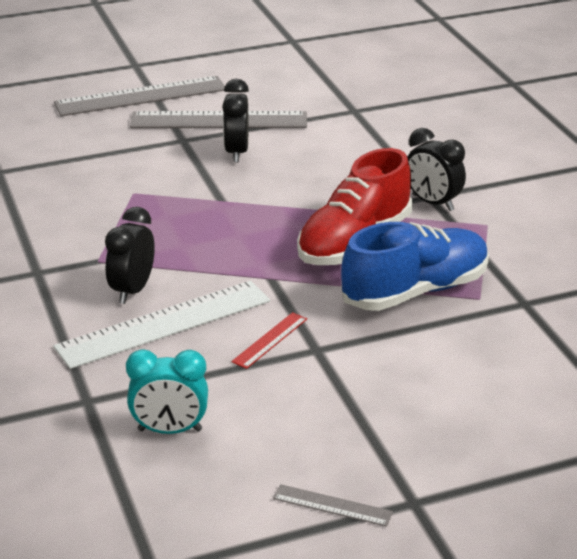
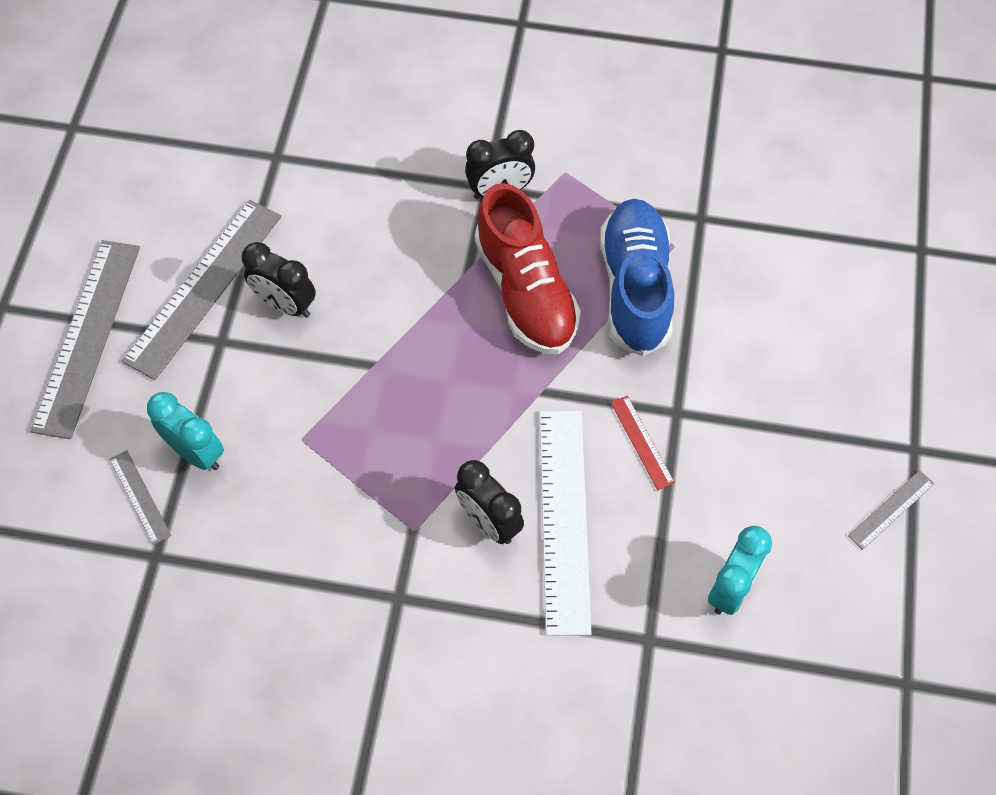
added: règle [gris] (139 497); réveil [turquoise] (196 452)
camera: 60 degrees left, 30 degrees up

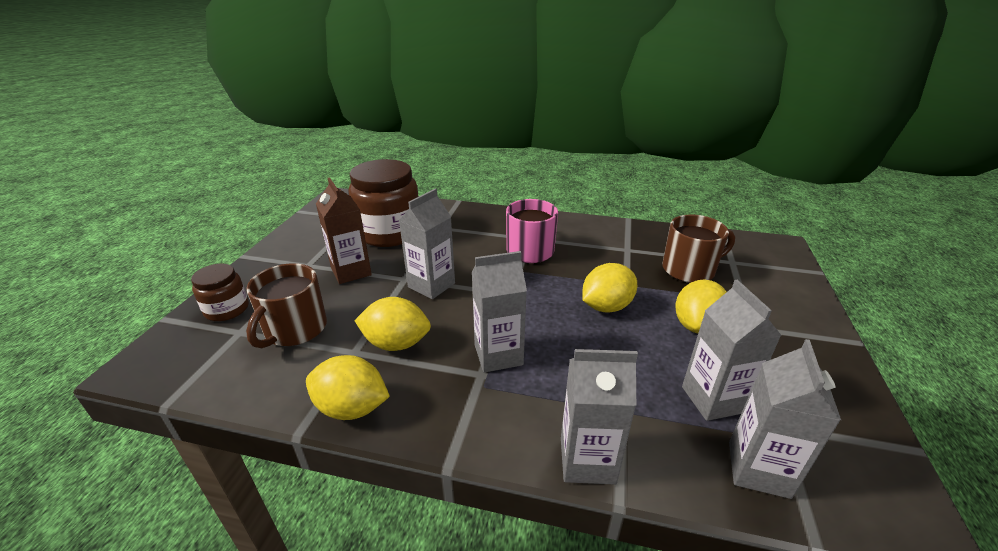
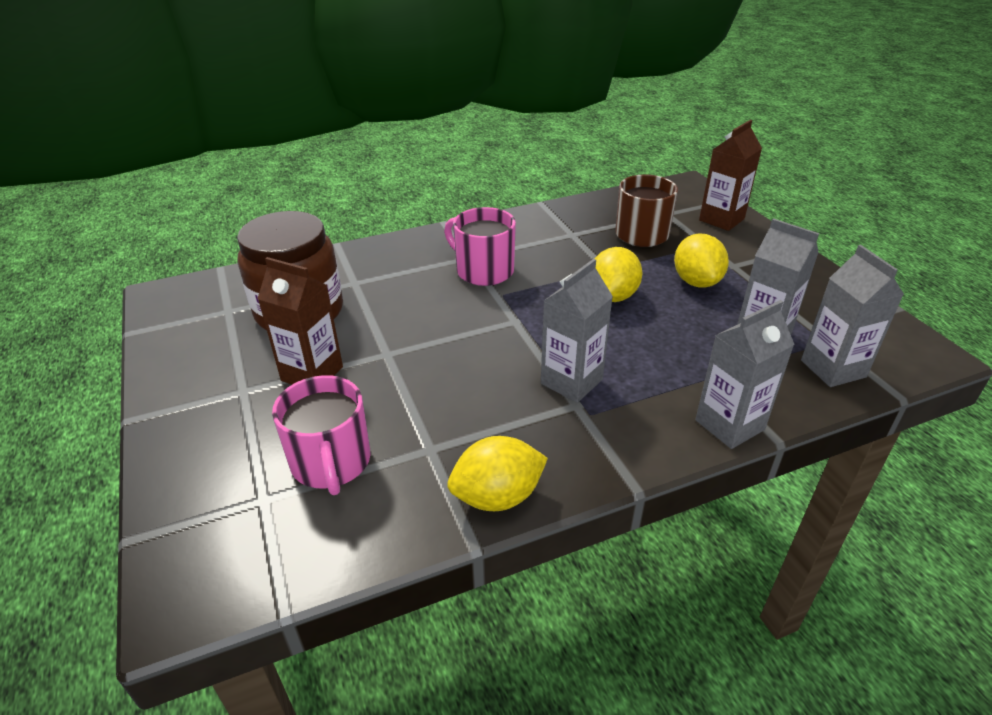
removed: bocal [marron] (227 309); citron [jaune] (396 343); brique de lait [gris] (431 285)
added: brique de lait [marron] (721 219)
recoloured: tasse [marron] (295 329) to tasse [rose] (331 462)
camera: 35 degrees left, 5 degrees up

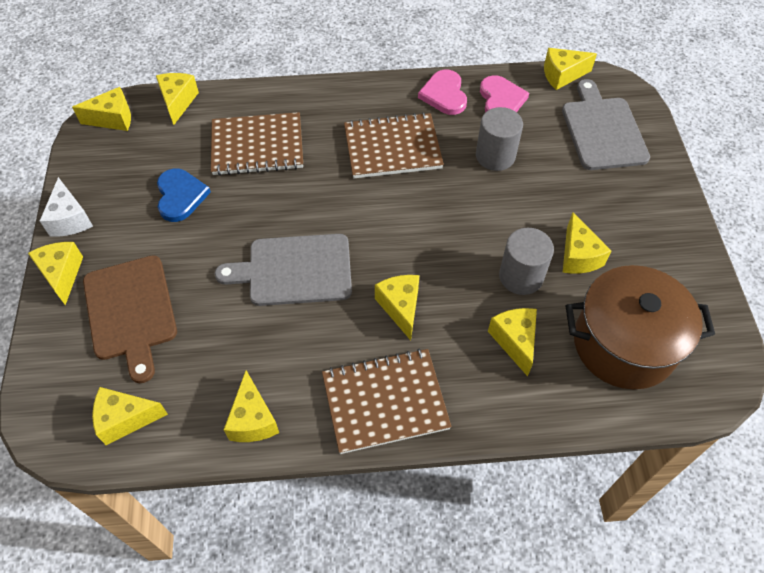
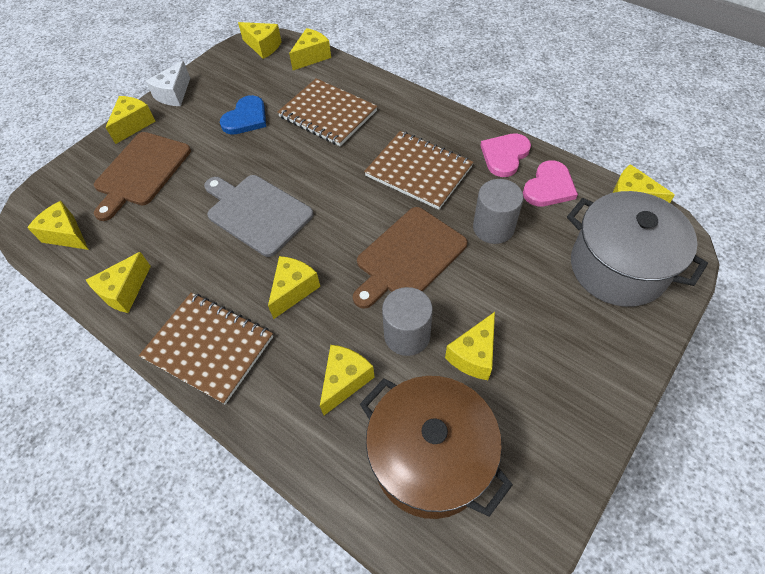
added: planche à découper [marron] (408 256)
replaced: planche à découper [gris] (602 130) to marmite [gris] (618 267)
camera: 45 degrees right, 0 degrees up

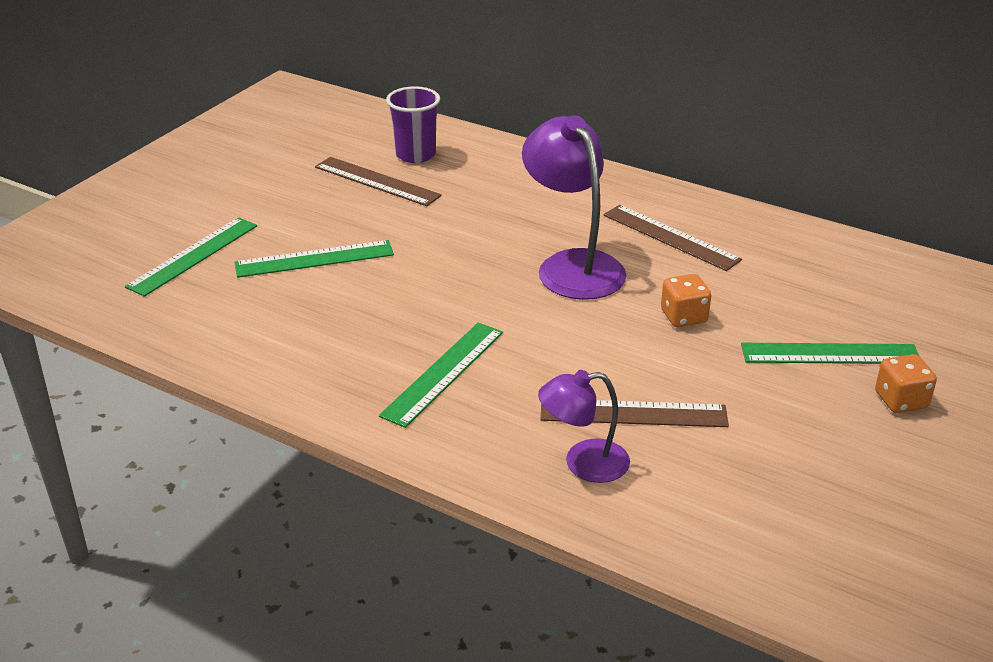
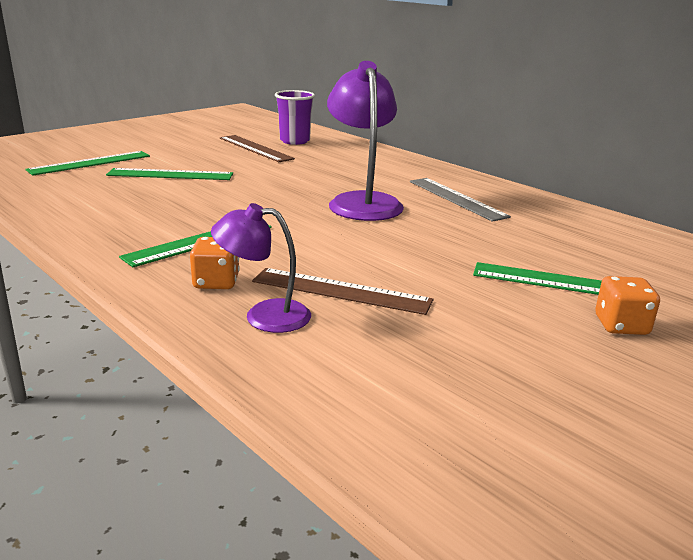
moved: dé [orange] (683 317) to (216 282)
recoloured: règle [marron] (670 237) to règle [gris] (456 198)
camera: 15 degrees right, 10 degrees down

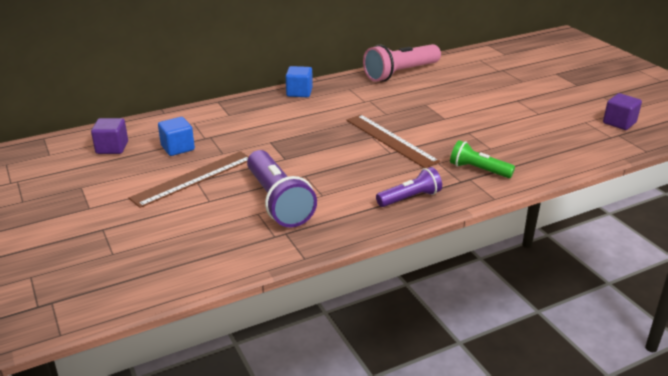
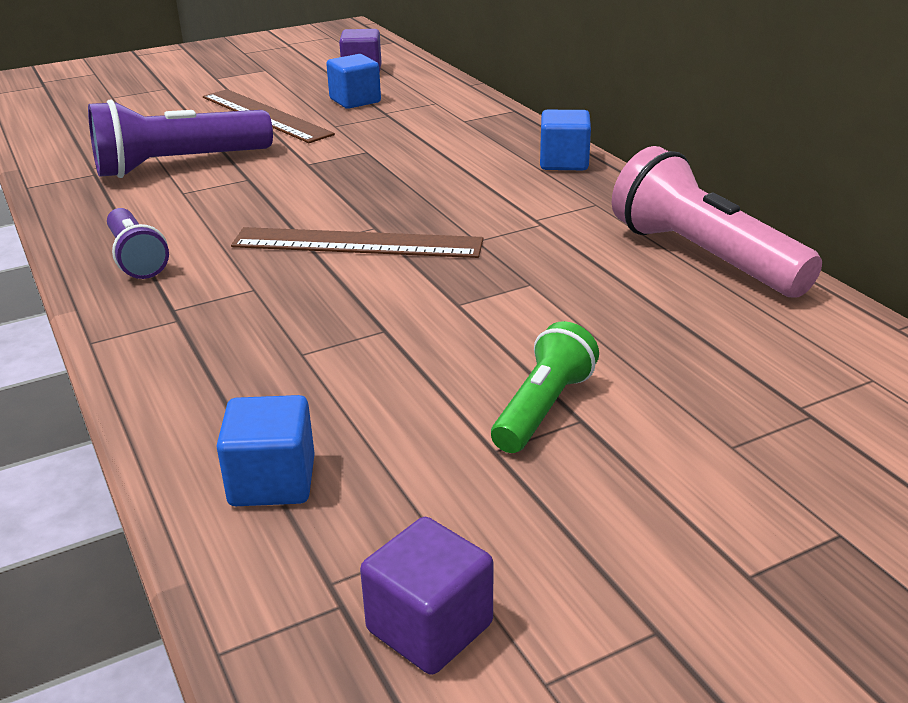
added: cube [bleu] (272 481)
moved: lampe de poche [vert] (478 170) to (543 408)
turned: règle [marron] (391 140) = (357 243) 45 degrees clockwise
camera: 90 degrees right, 0 degrees up

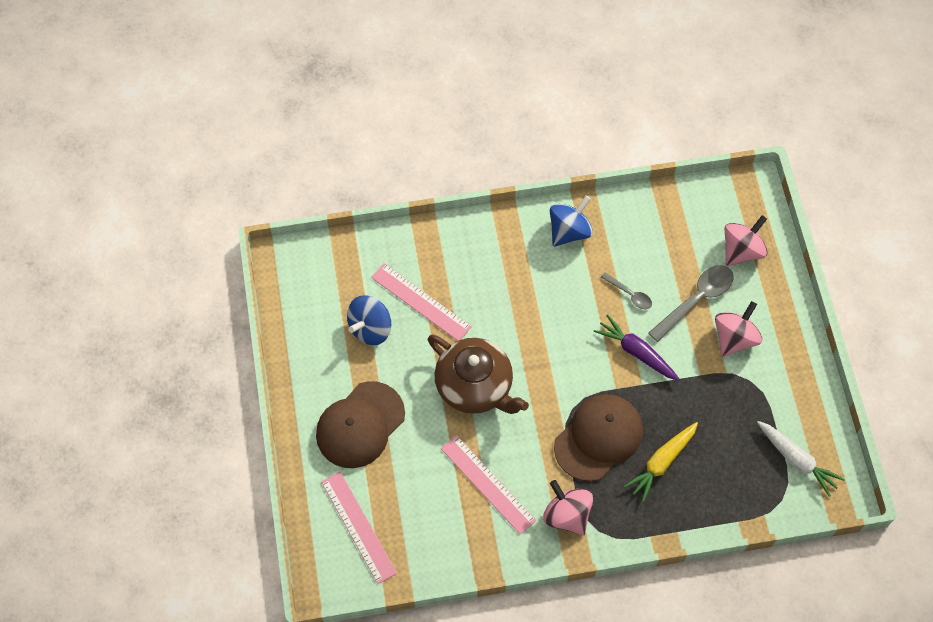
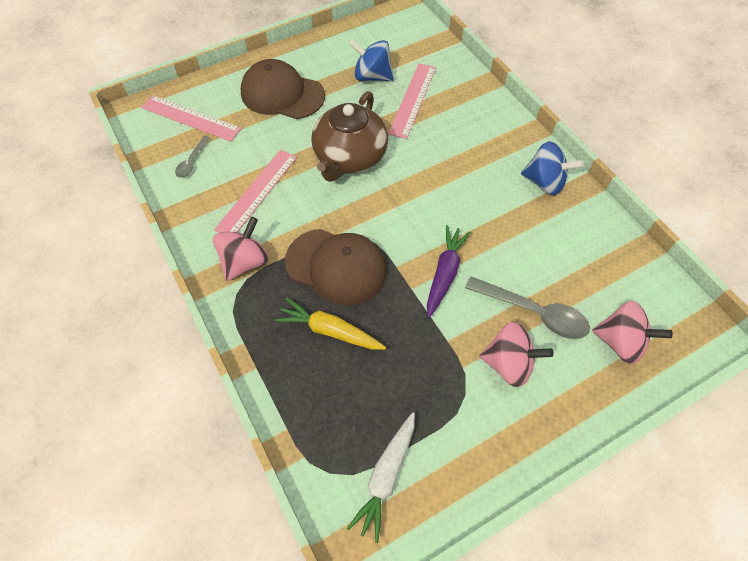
moved: cuillère [gris] (629 294) to (192 161)
turned: règle [rose] (358 527) = (190 118) 75 degrees clockwise
camera: 70 degrees right, 5 degrees down

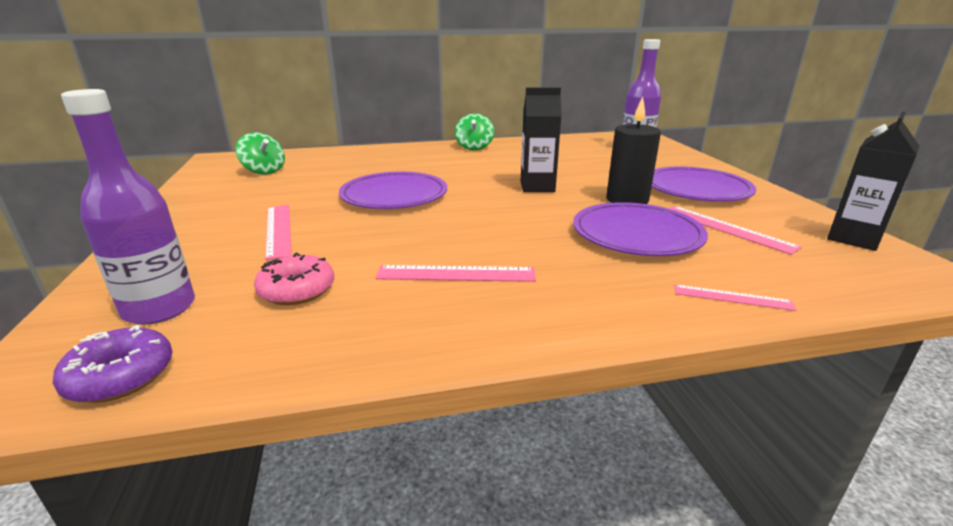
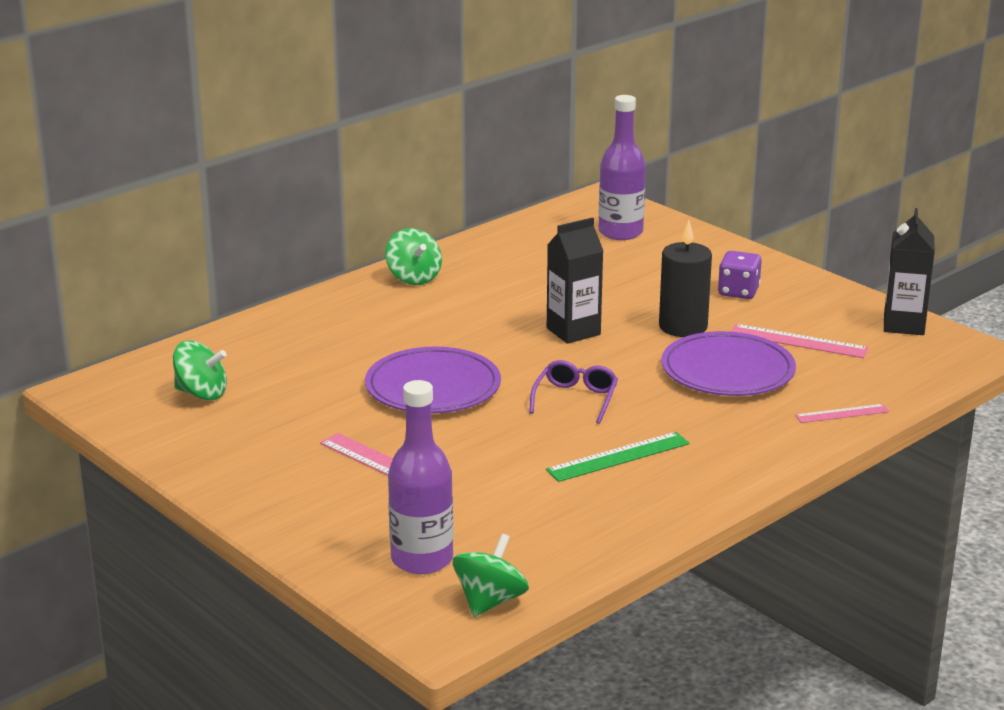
removed: beignet [rose] (297 290)
added: lunettes [violet] (575 399)
replaced: beignet [violet] (121 376) to toupie [vert] (490 601); assiette [violet] (696 189) to dé [violet] (738 292)
recoloured: règle [rose] (456 274) to règle [vert] (618 457)
camera: 30 degrees left, 0 degrees up

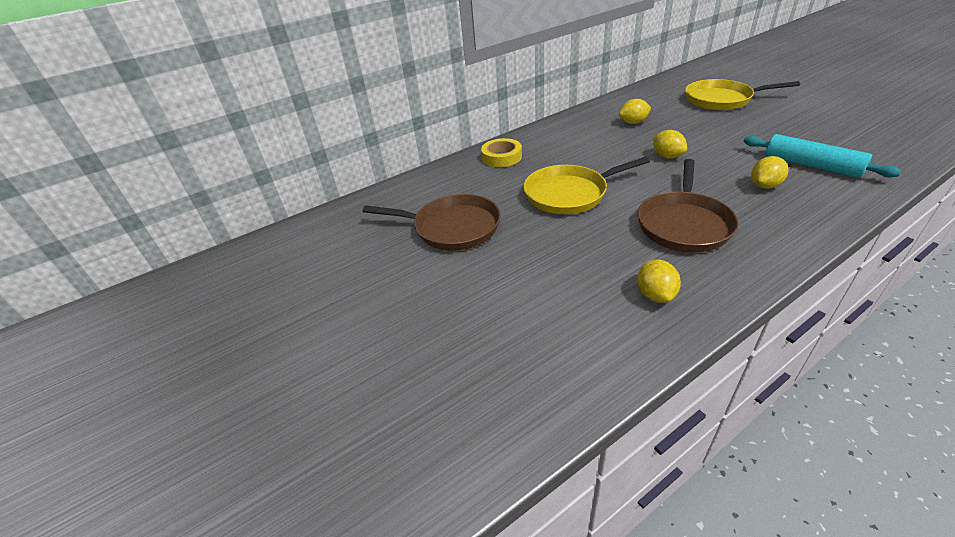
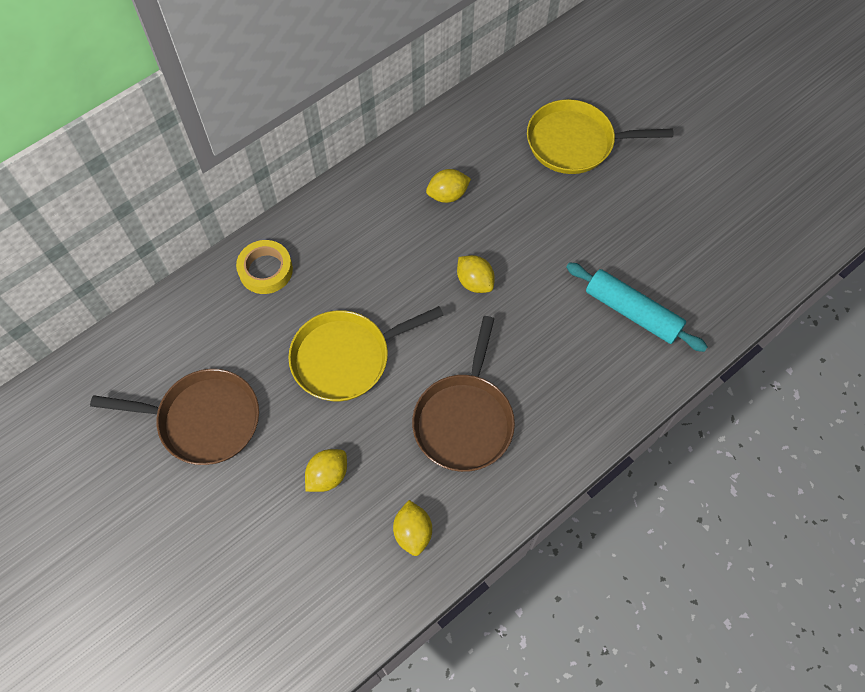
moved: citron [jaune] (764 186) to (327 475)
camera: 10 degrees left, 25 degrees up

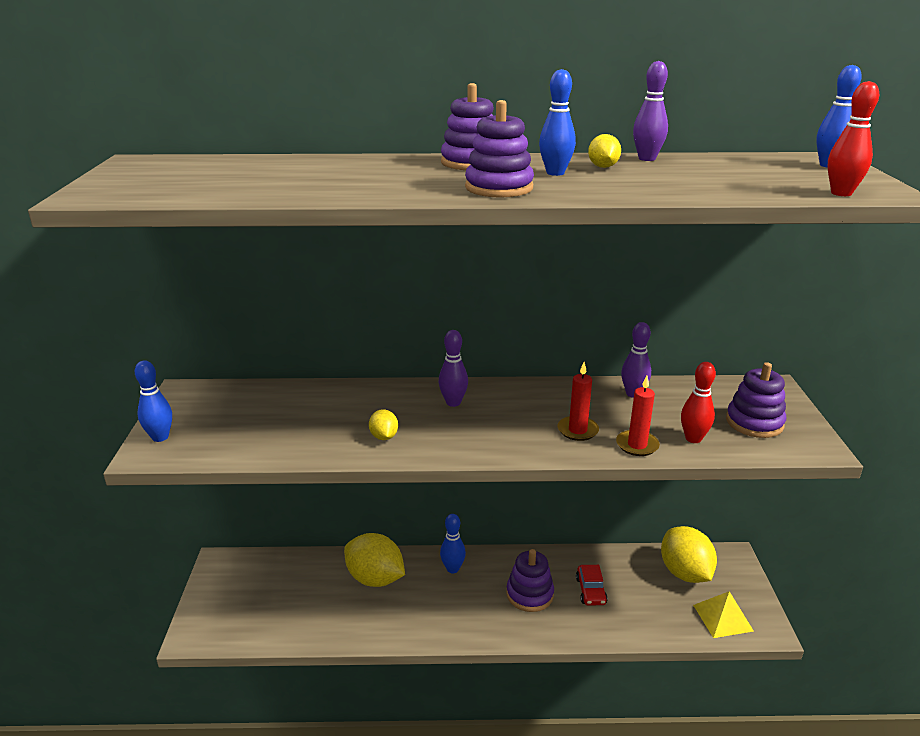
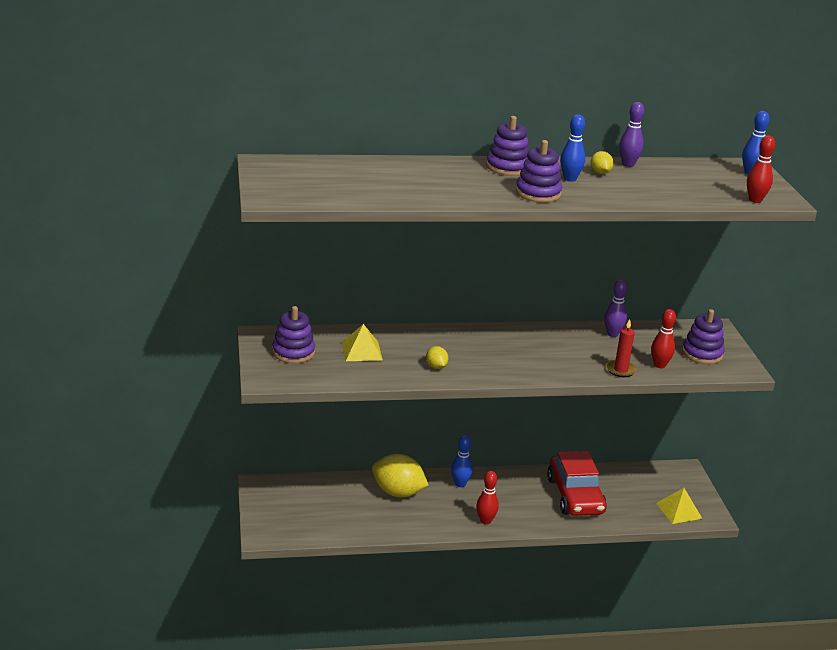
removed: quille [bleu] (160 437); quille [violet] (453 402); bougie [rouge] (577 430); citron [jaune] (684 573)
added: pyramide [jaune] (361 351); quille [rouge] (485 521)
moved: jouet à empiler [violet] (529 594) to (293 352)
resized: voiture [rouge] (590 591) = (575 496) x2.14
camera: 10 degrees left, 0 degrees up

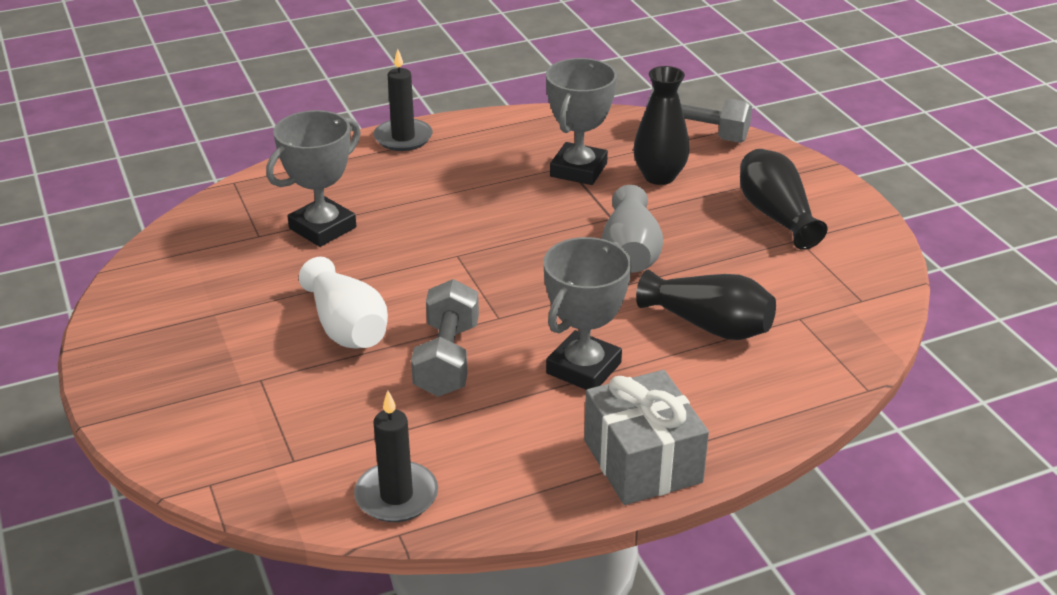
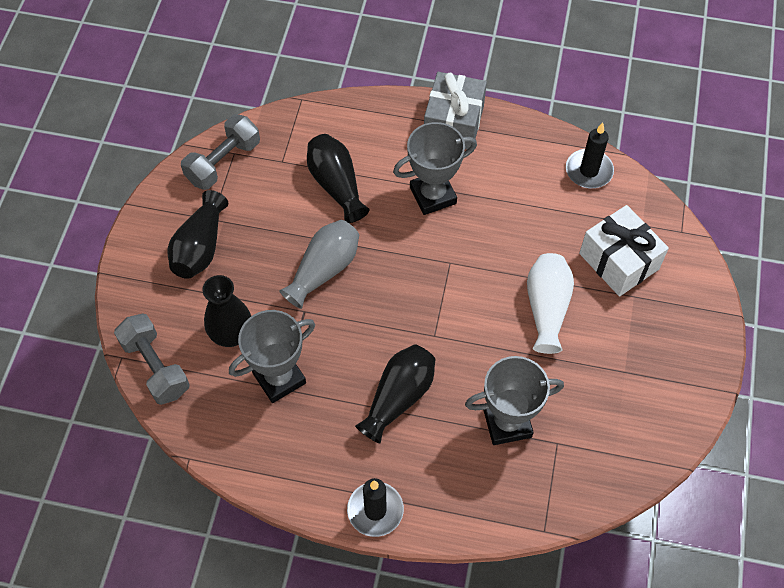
added: vase [noir] (398 397); cadeau [blanc] (618 261)
moved: haltère [gris] (447 359) to (223 162)
camera: 145 degrees left, 25 degrees up

